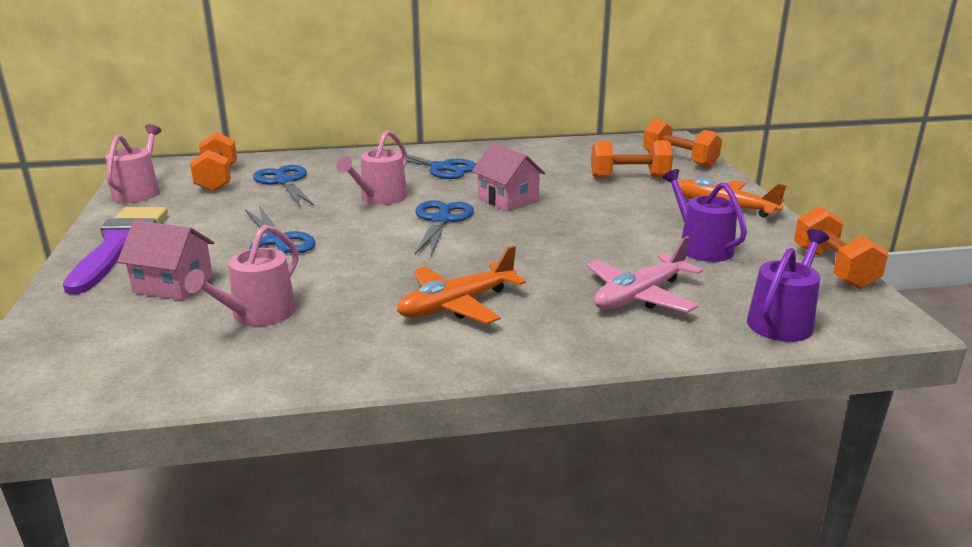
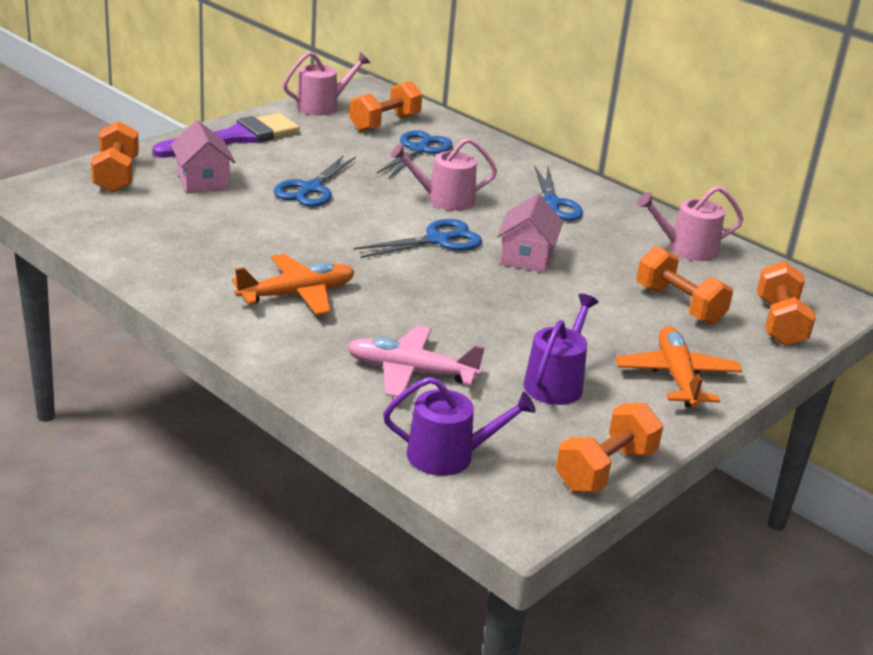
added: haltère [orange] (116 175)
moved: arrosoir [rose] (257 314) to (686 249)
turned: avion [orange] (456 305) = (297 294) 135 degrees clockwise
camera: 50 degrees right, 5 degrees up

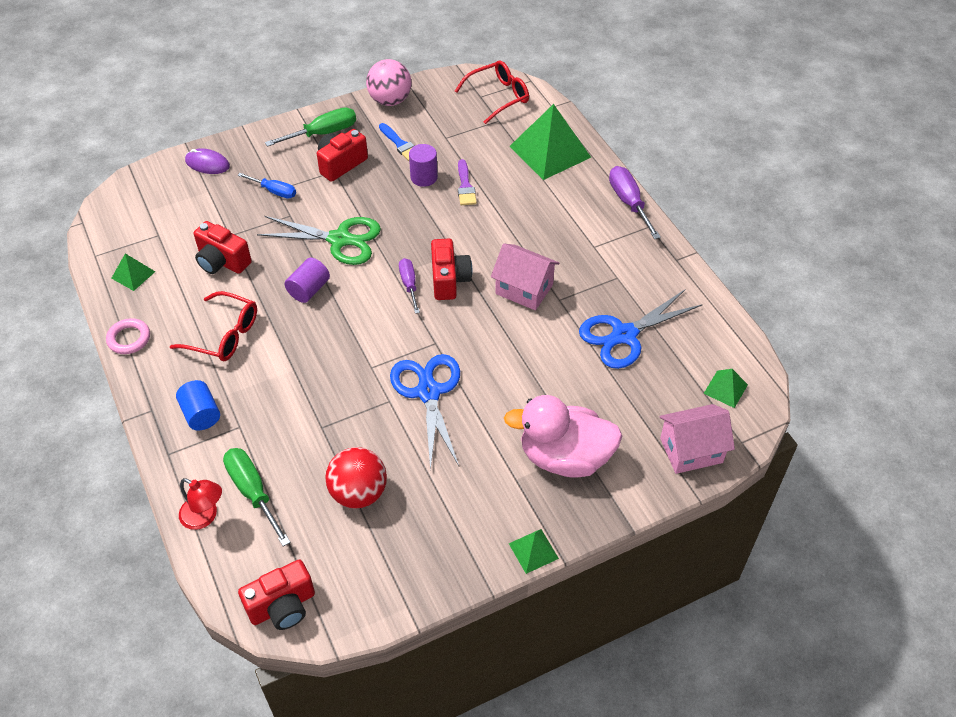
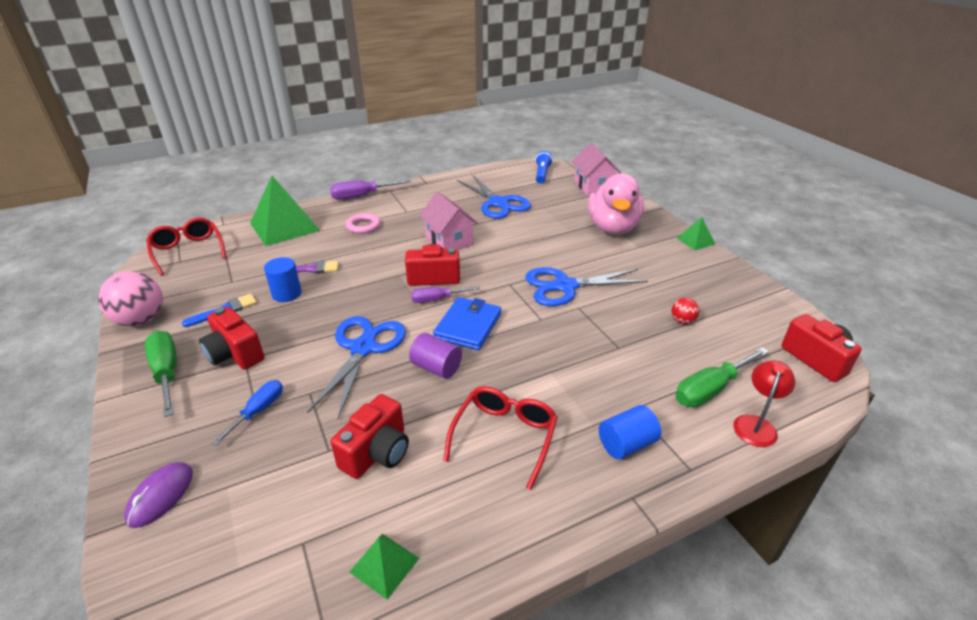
added: portefeuille [bleu] (468 326)
moved: anneau [rose] (129 339) to (363 226)
replaced: pyramide [vert] (725 389) to lampe de poche [bleu] (542 174)
recoloured: cylindre [violet] (424 177) to cylindre [bleu] (287 294); ciseaux [vert] (340 239) to ciseaux [bleu] (363 348)
turned: maison [rose] (524 289) = (449 241) 60 degrees counterclockwise
resized: balle [rouge] (358 493) = (682 321) x0.49
camera: 90 degrees left, 15 degrees down

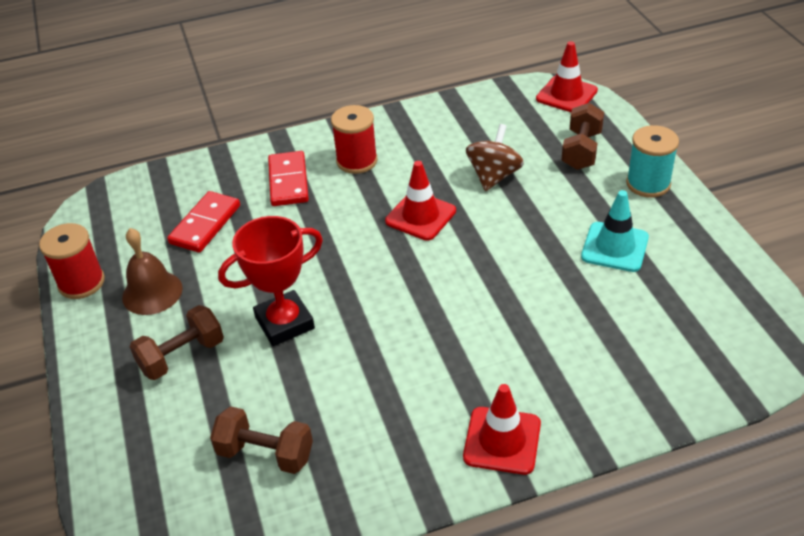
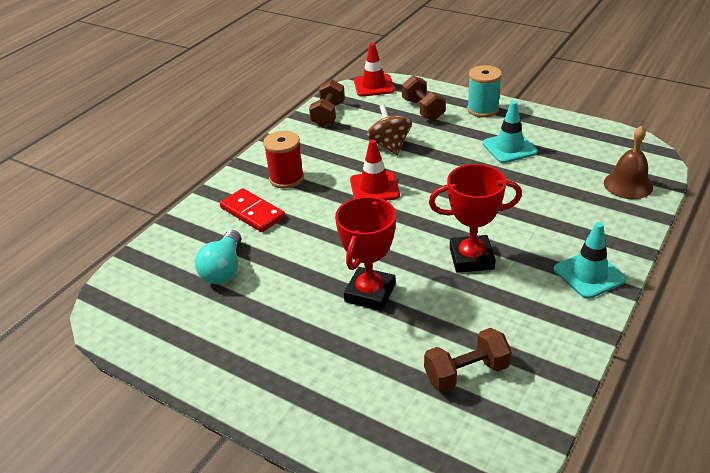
removed: bobine [rouge] (81 283)
added: trophée [rouge] (471 258)
moved: haltère [marron] (182 356) to (328 115); cloche [marron] (152 292) to (628 185)
replaced: domino [rouge] (205 224) to ampoule [turquoise] (224 269)
recoloured: cône de chantier [rouge] (502 440) to cône de chantier [turquoise] (589 274)
camera: 40 degrees left, 5 degrees down

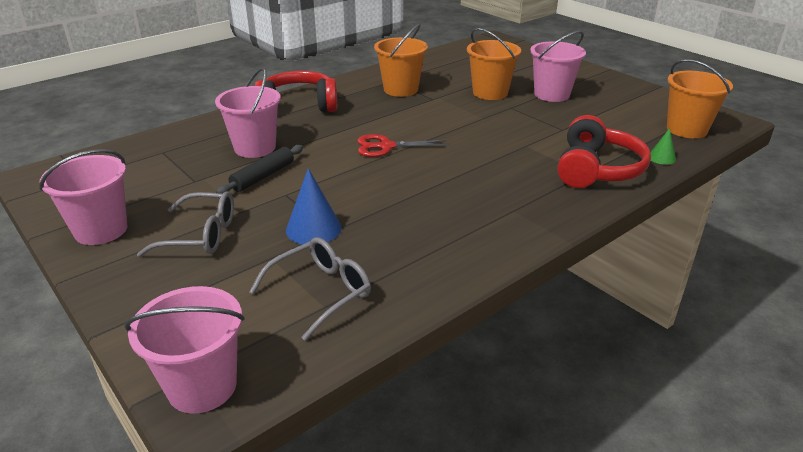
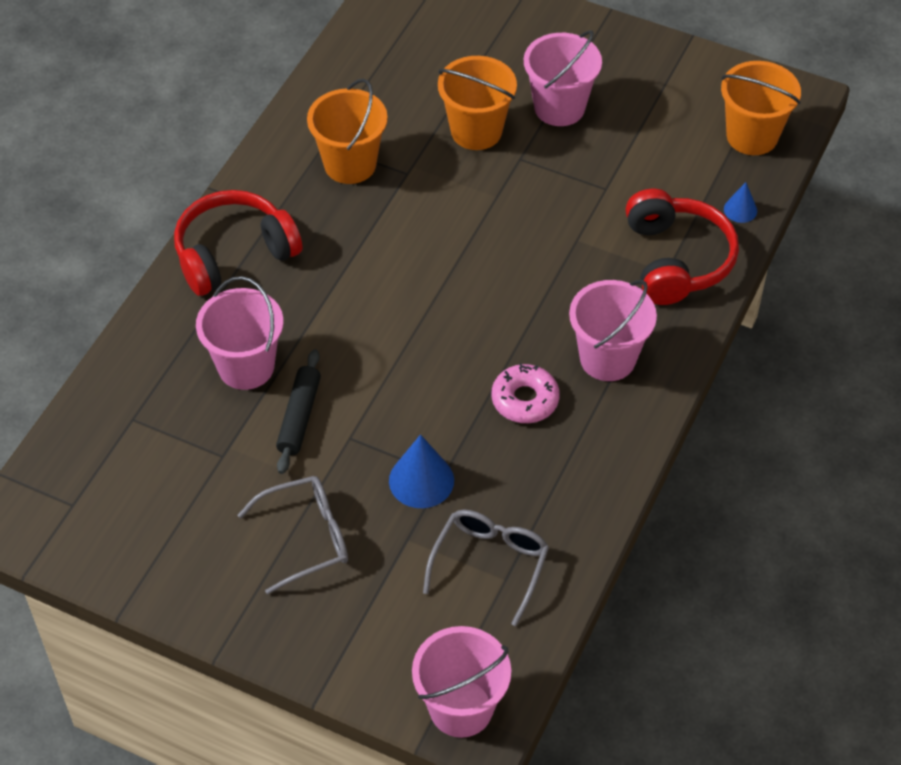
removed: ciseaux [rouge] (386 146)
added: beignet [rose] (525 400)
moved: seau [rose] (101 230) to (607 358)
recoloured: cône [vert] (661 158) to cône [bleu] (740 210)
camera: 25 degrees left, 20 degrees up

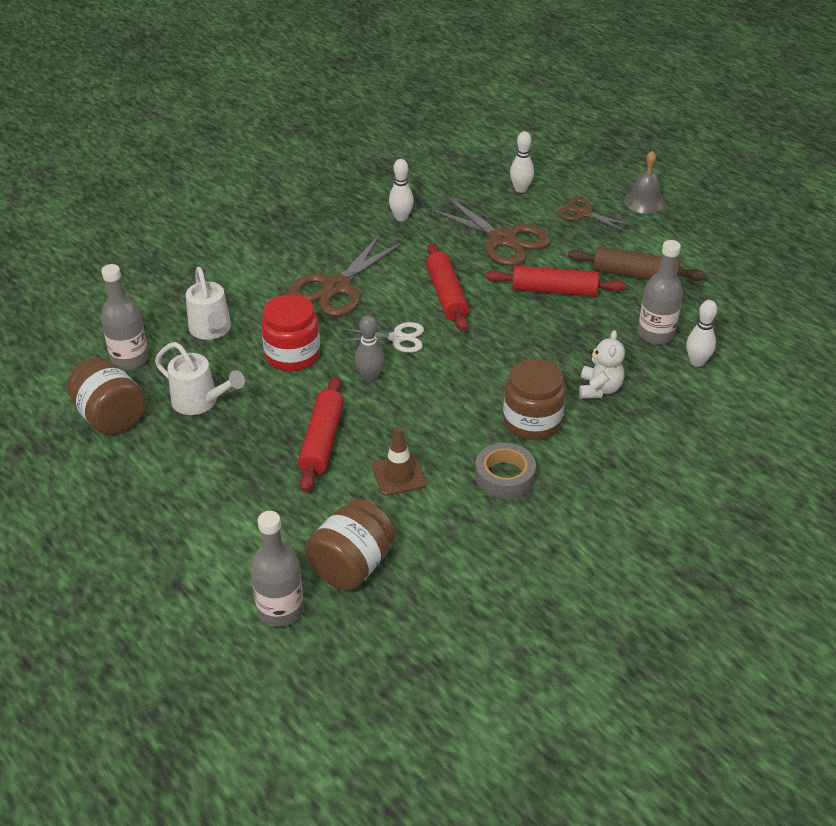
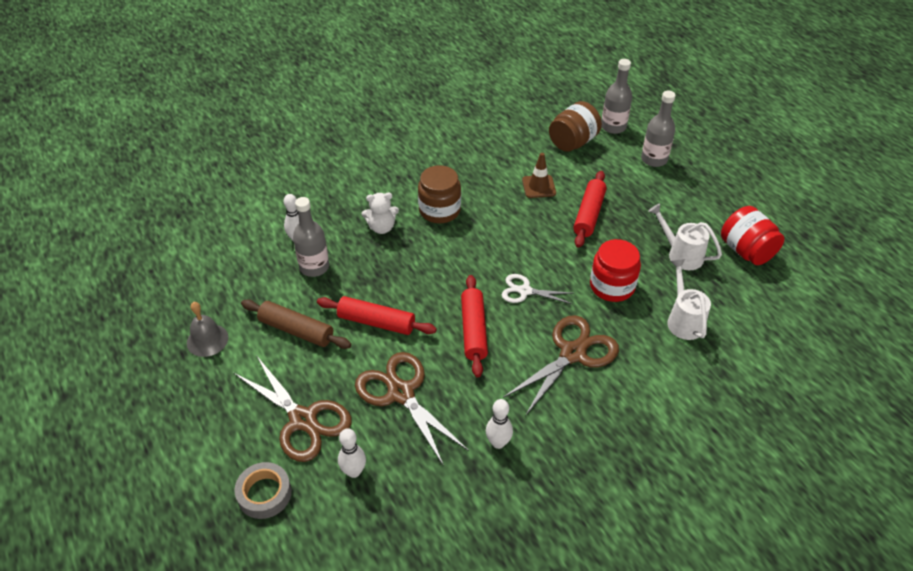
removed: quille [gris] (370 378)
moved: cloche [gris] (644 202) to (207 340); ruban adhésif [gris] (504 476) to (264 494); bouteille [gris] (130 359) to (654 159)
recoloured: bocal [marron] (110 417) to bocal [rouge] (746 251)
turned: ours en peluche [blanc] (599 389) = (381 227) 120 degrees counterclockwise
resized: ciseaux [marron] (583 213) = (303 420) x1.73
camera: 170 degrees left, 5 degrees up

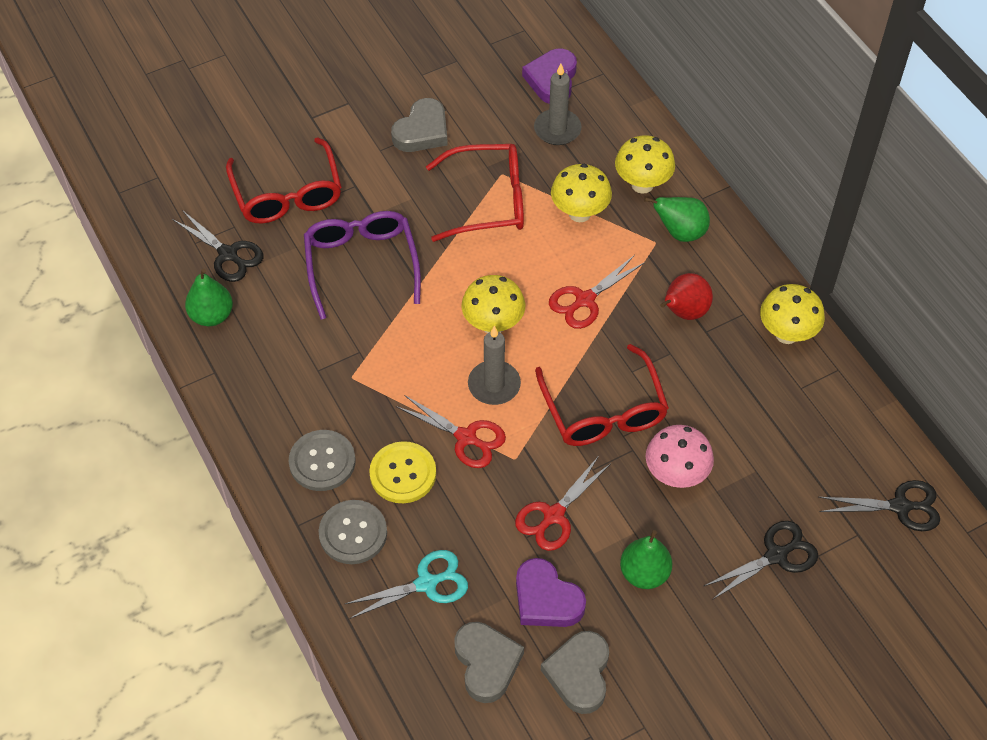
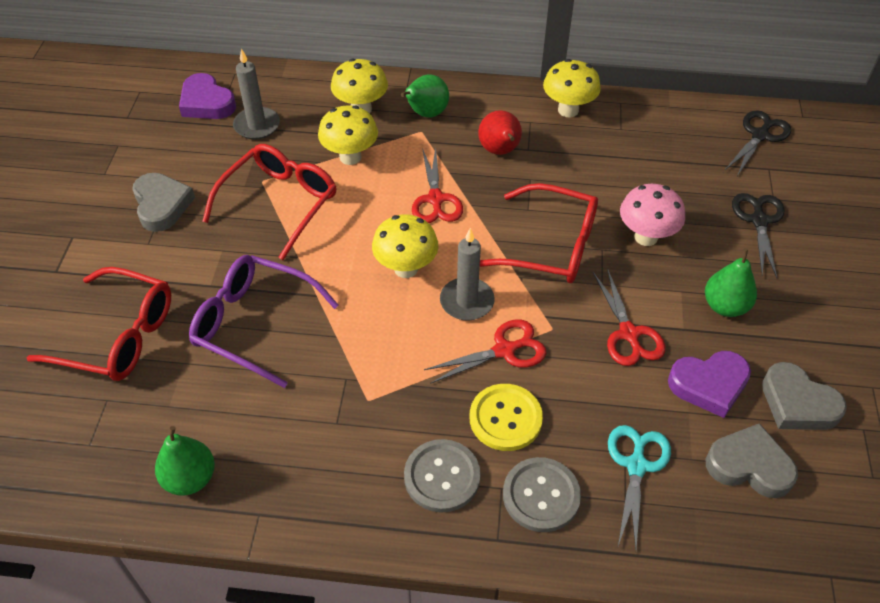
removed: ciseaux [noir] (228 254)
camera: 55 degrees left, 5 degrees down

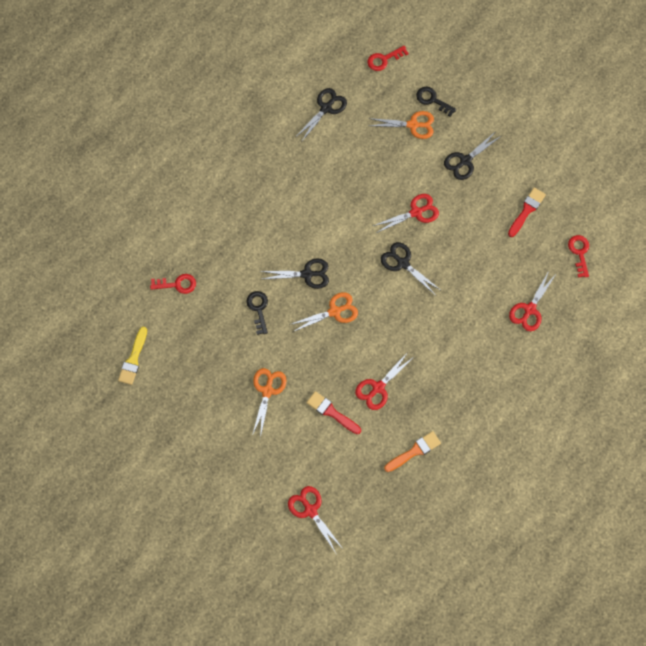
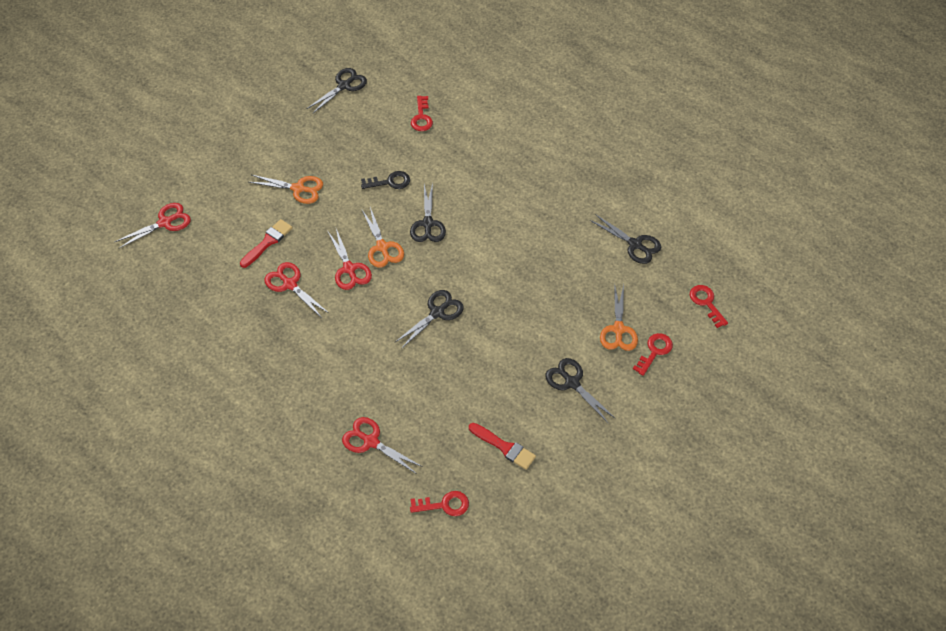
removed: pinceau [orange] (414 451)
moved: ciseaux [rouge] (416 212) to (349 269)
replaced: pinceau [jaune] (133 359) to ciseaux [noir] (344 86)
recoloured: clé [noir] (432 100) to clé [rouge] (654 351)
camera: 90 degrees right, 15 degrees down

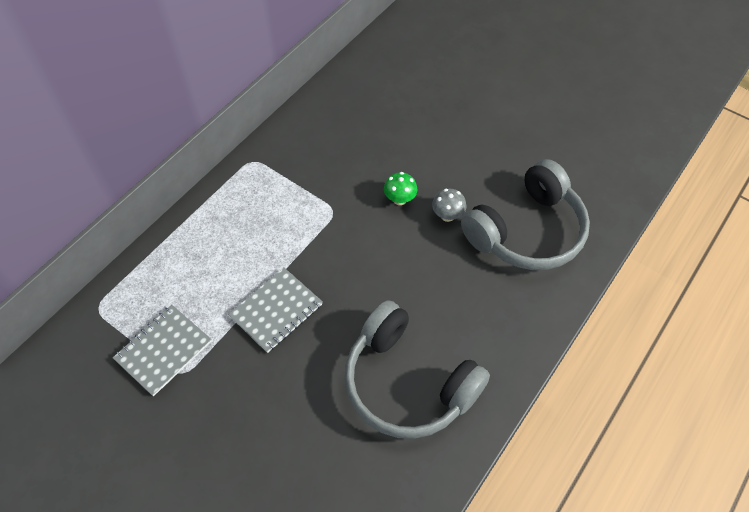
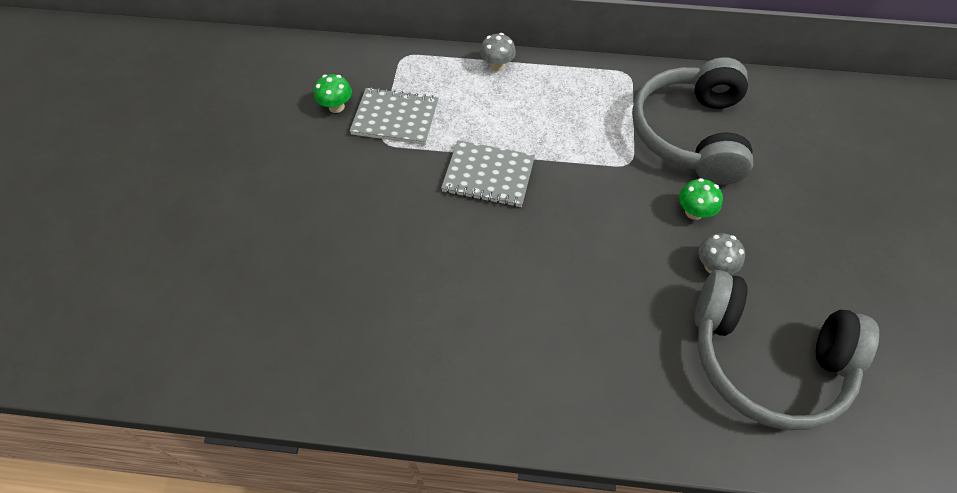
added: champignon [vert] (336 107); champignon [gris] (497 66)
moved: casque audio [gris] (408 382) to (690 134)
camera: 60 degrees right, 0 degrees up

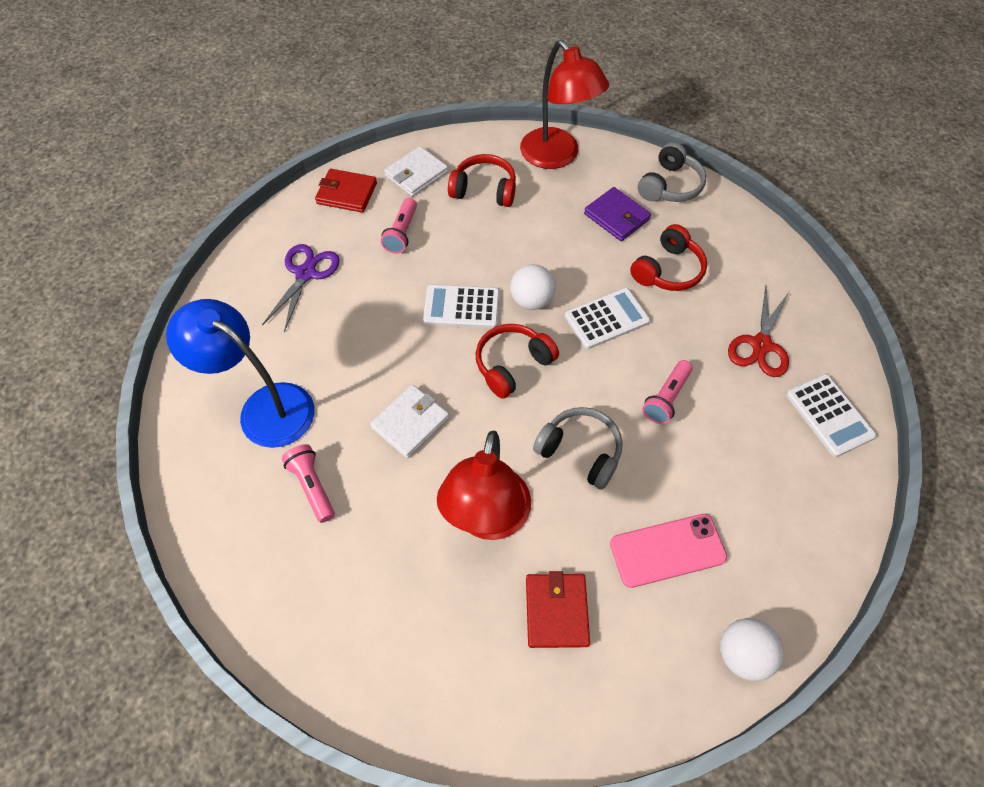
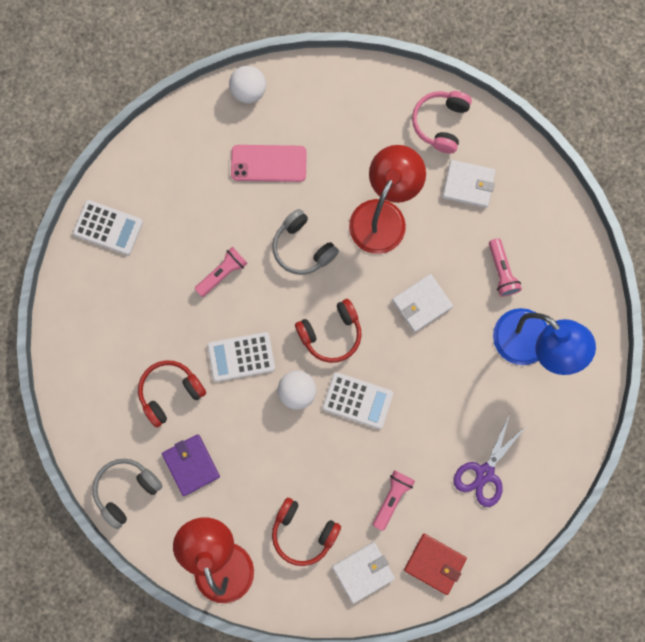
removed: portefeuille [rouge] (556 611); ciseaux [rouge] (761 345)
added: casque audio [rose] (440 123); portefeuille [blanc] (468 185)
turned: calculatrice [blanc] (829 415) = (108 228) 120 degrees clockwise
camera: 165 degrees left, 20 degrees up

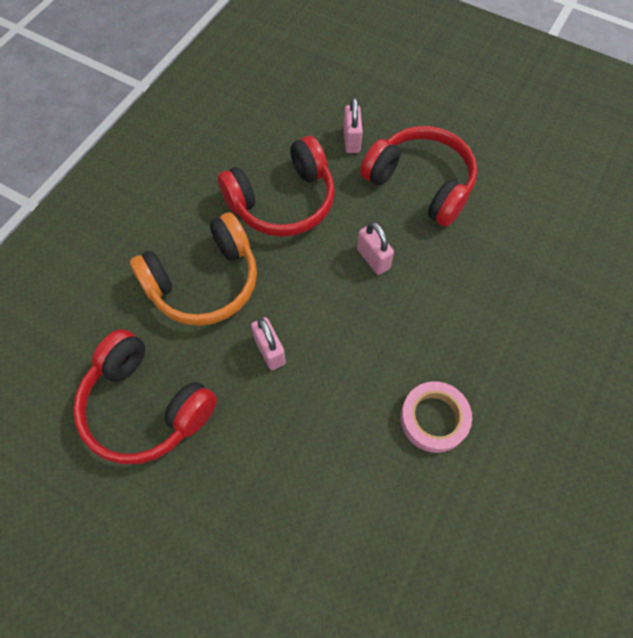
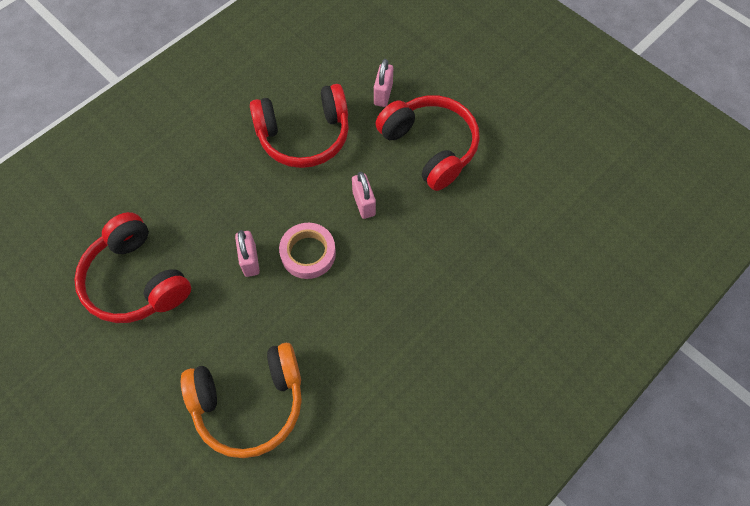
moved: casque audio [orange] (204 282) to (250 403); ruban adhésif [rose] (434 419) to (308 253)
camera: 15 degrees right, 0 degrees up

